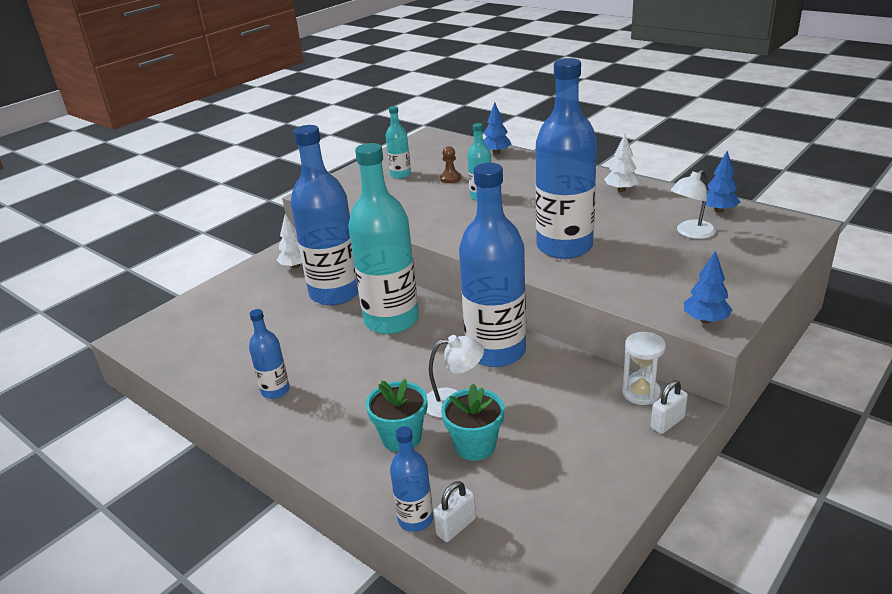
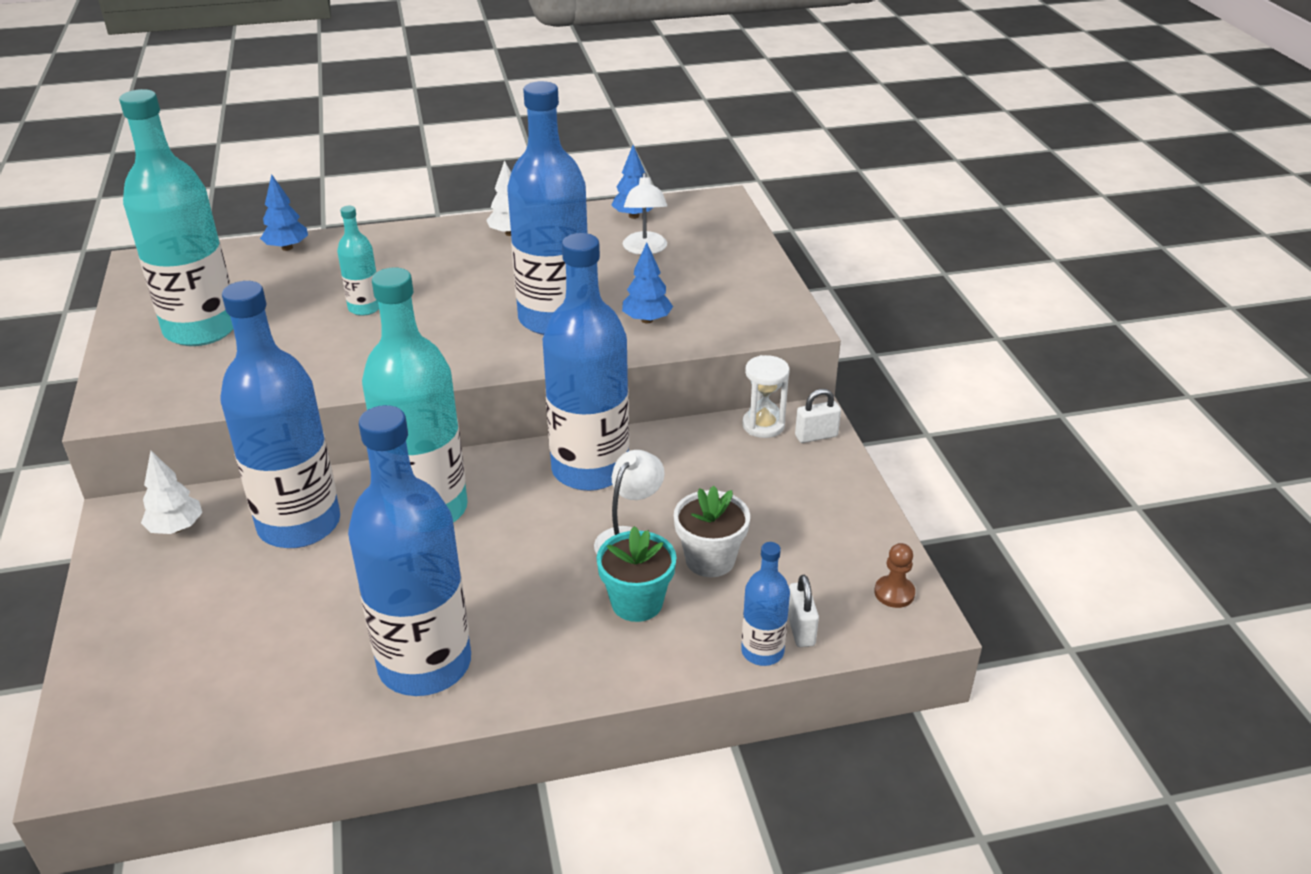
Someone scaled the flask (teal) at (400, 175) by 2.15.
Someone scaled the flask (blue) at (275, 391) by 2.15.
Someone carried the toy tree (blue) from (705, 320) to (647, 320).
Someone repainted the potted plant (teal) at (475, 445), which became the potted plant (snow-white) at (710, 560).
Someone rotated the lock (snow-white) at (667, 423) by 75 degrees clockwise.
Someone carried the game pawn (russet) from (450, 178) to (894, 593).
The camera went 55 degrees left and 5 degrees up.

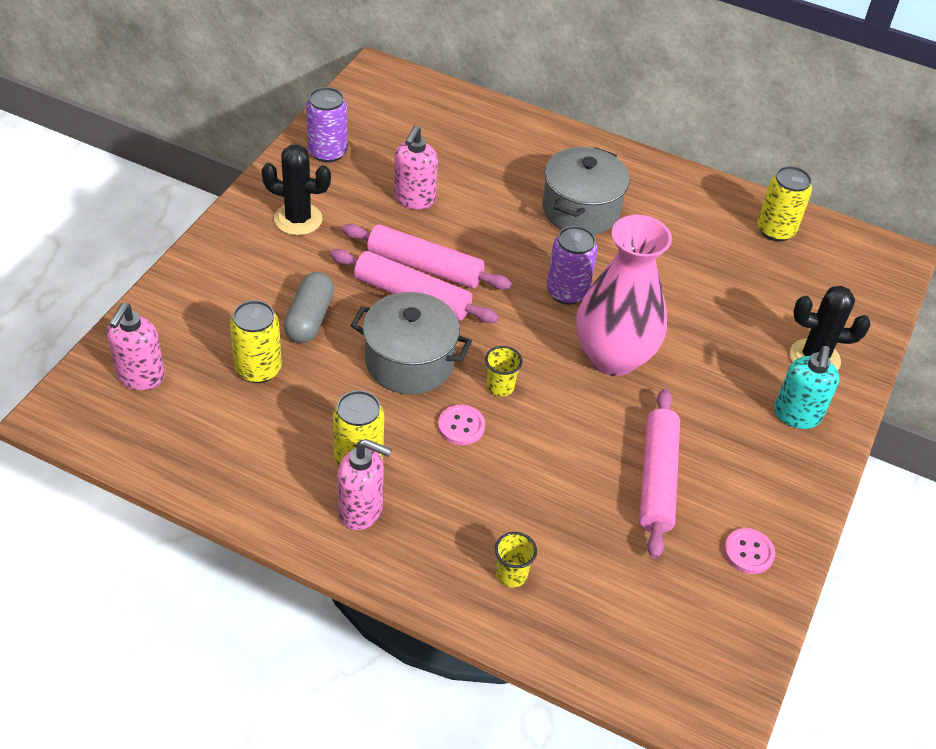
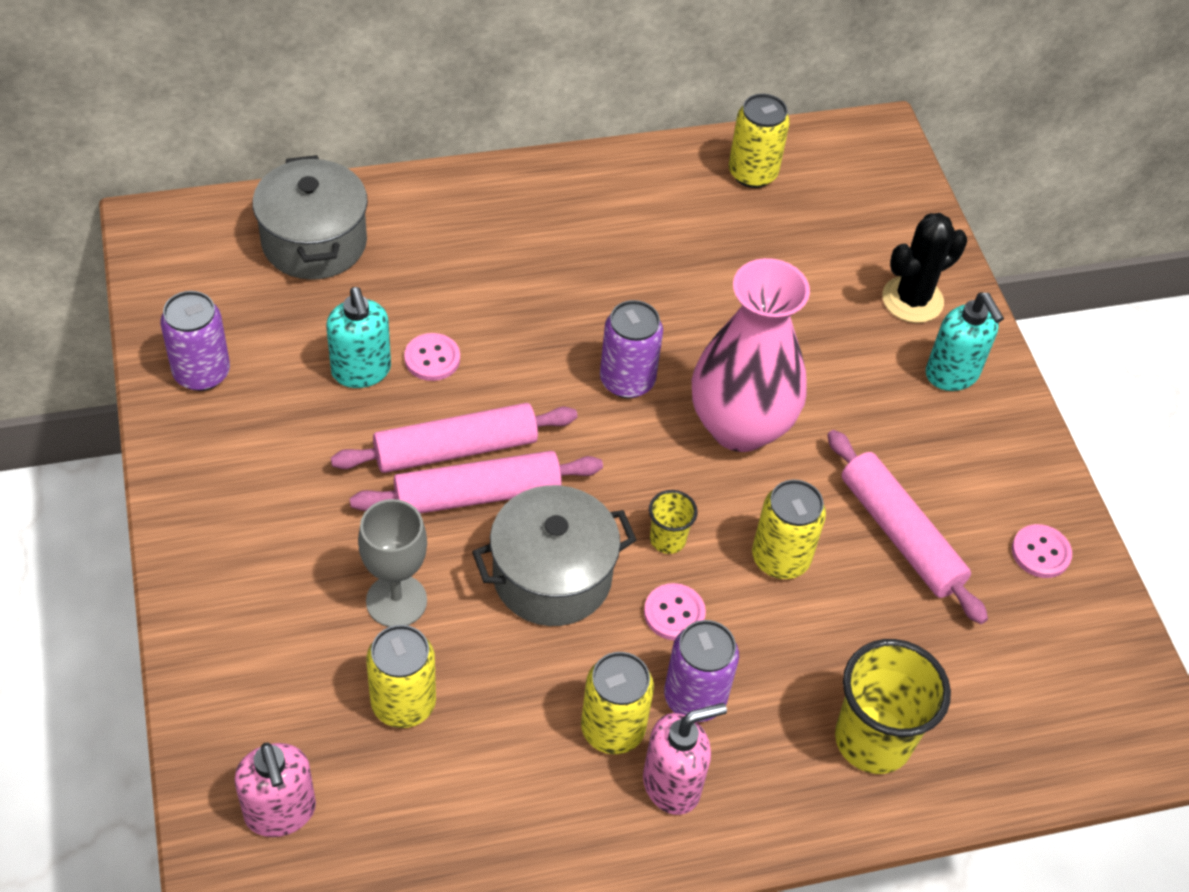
Someone carried the stockpot (grey) from (580, 210) to (314, 242).
Someone repainted the soap dispenser (rose-pink) at (414, 199), which became the soap dispenser (teal) at (361, 371).
Someone swapped the pill (grey) at (309, 319) for the chalice (grey) at (396, 601).
Someone put down the shirt button (rose-pink) at (432, 358).
Someone put down the tin (purple) at (694, 697).
Someone put down the tin (bright yellow) at (780, 558).
Someone scaled the beaker (bright yellow) at (511, 575) by 2.00.
Someone took away the cactus (jet-black) at (298, 219).
The camera went 40 degrees left and 5 degrees up.

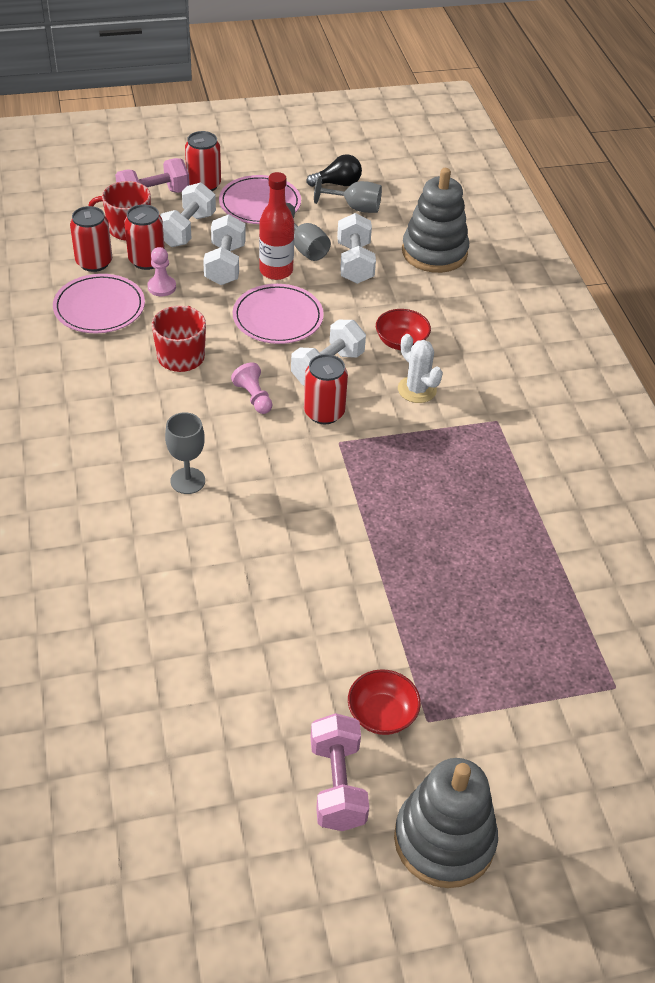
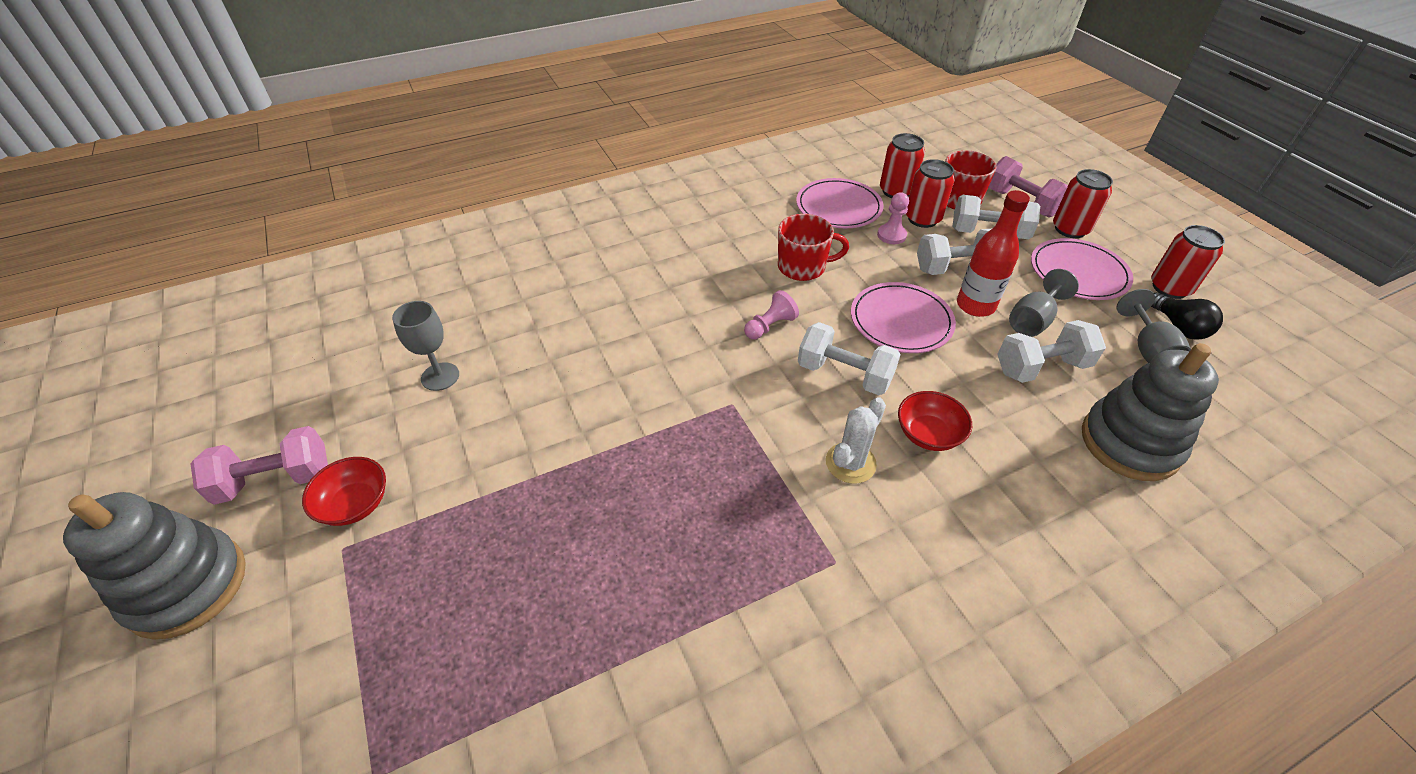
Someone carried the chalice (grey) from (187, 481) to (440, 376).
Someone carried the tin (scarlet) from (324, 412) to (1170, 288).
The camera went 80 degrees right and 0 degrees up.

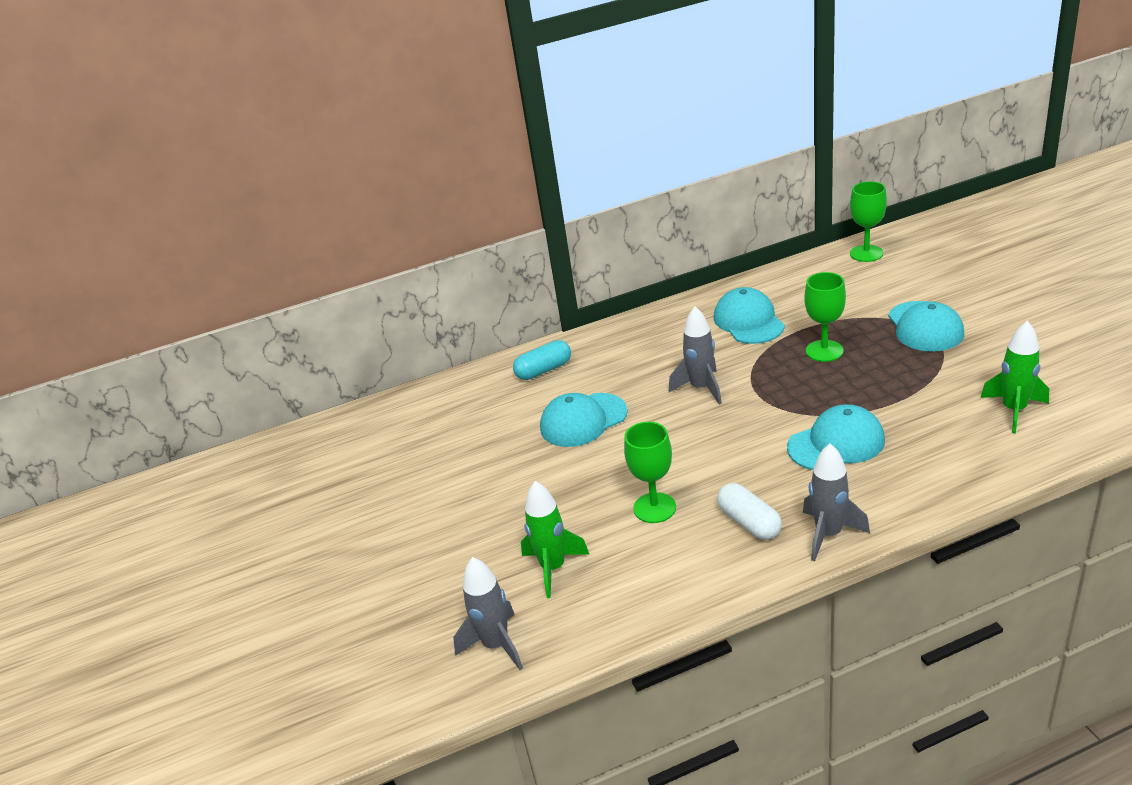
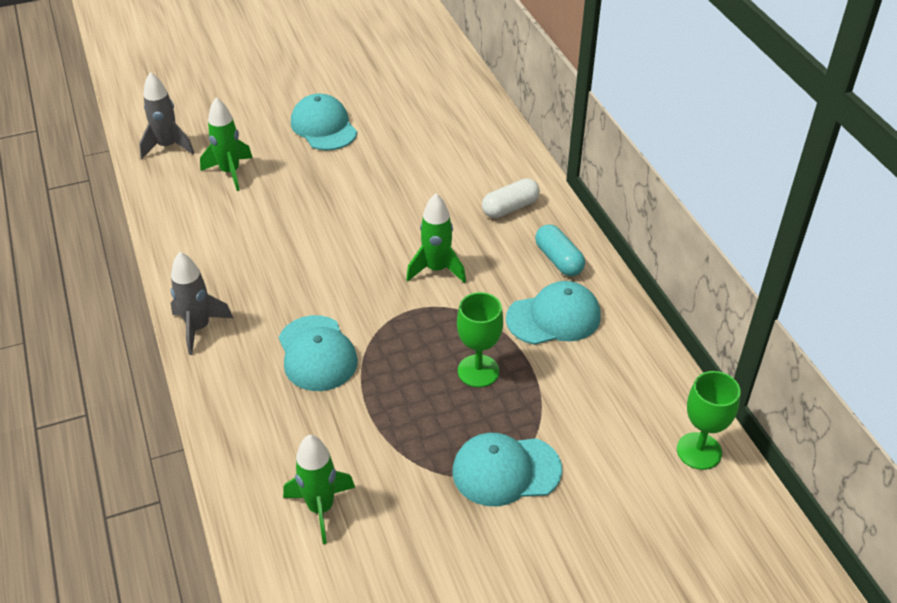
Someone carried the cap (teal) from (583, 420) to (324, 127).
Someone repainted the rocket (grey) at (701, 388), which became the rocket (emerald) at (436, 269).
Someone carried the pill (snow-white) from (749, 522) to (510, 208).
Someone carried the pill (teal) from (544, 370) to (558, 260).
Someone took away the chalice (emerald) at (654, 508).
The camera went 85 degrees right and 10 degrees up.

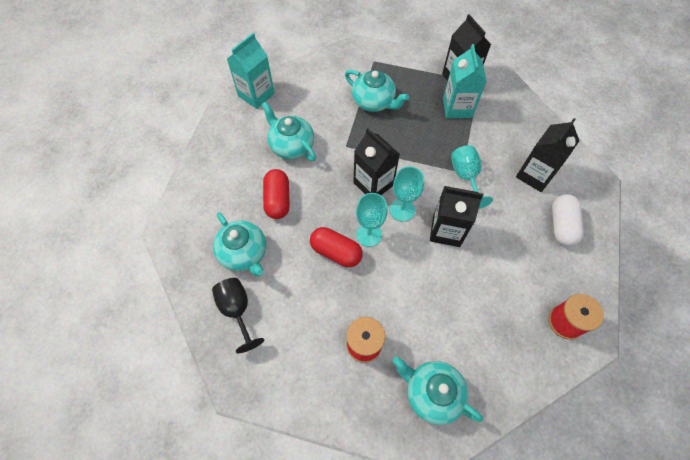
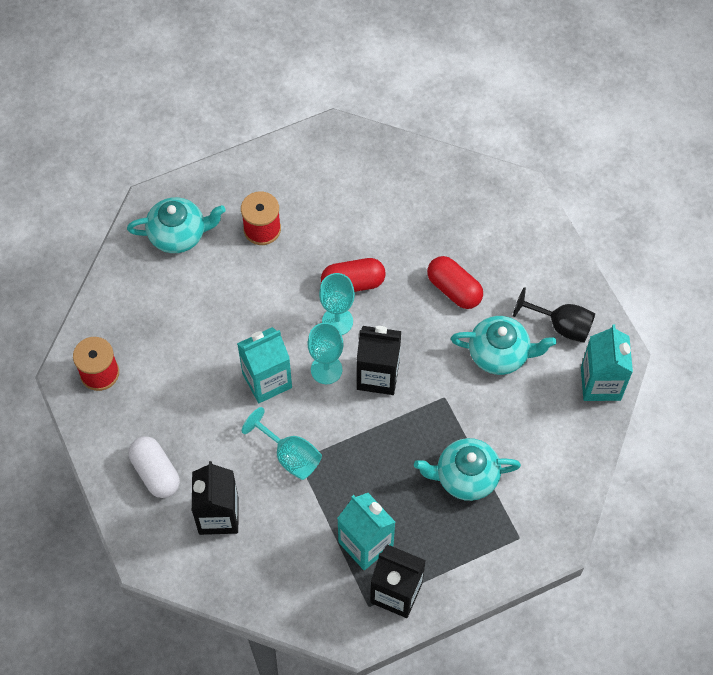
Someone repainted the juice carton (jet-black) at (446, 230), which became the juice carton (teal) at (267, 380).
Someone carried the chalice (jet-black) from (237, 310) to (561, 326).
Someone took away the teapot (teal) at (244, 253).
The camera went 140 degrees right and 0 degrees up.

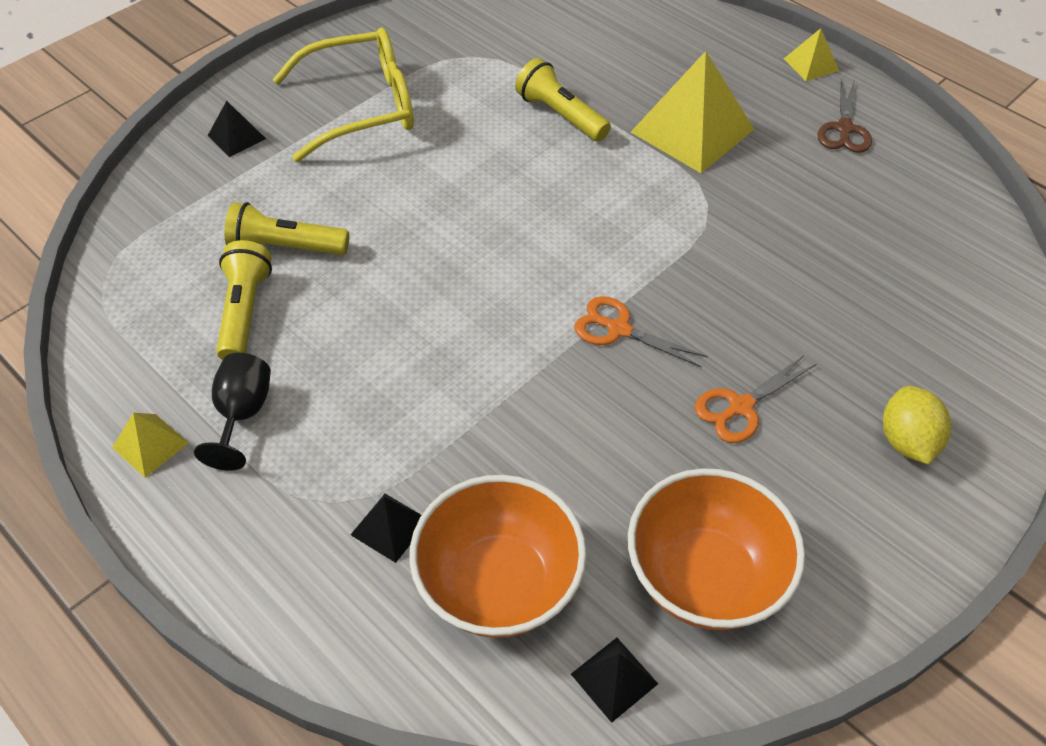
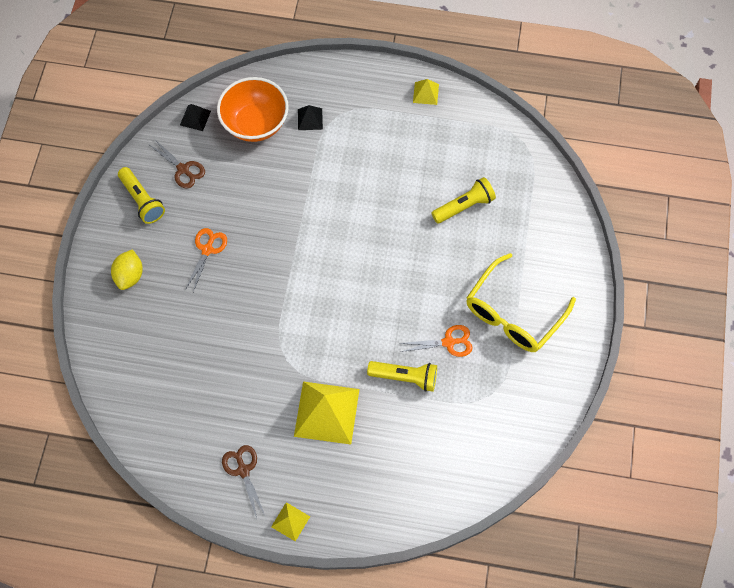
Someone rotated the lemon (bright yellow) at (907, 441) by 45 degrees clockwise.
Someone carried the torch (bright yellow) from (245, 312) to (142, 200).
Someone swapped the serving bowl (orange-coloured) at (705, 577) for the scissors (russet) at (183, 169).
Someone carried the scissors (orange-coloured) from (618, 329) to (448, 342).
Someone took away the chalice (jet-black) at (242, 414).
Someone took away the solid pyramid (jet-black) at (236, 137).
The camera went 145 degrees right and 15 degrees up.

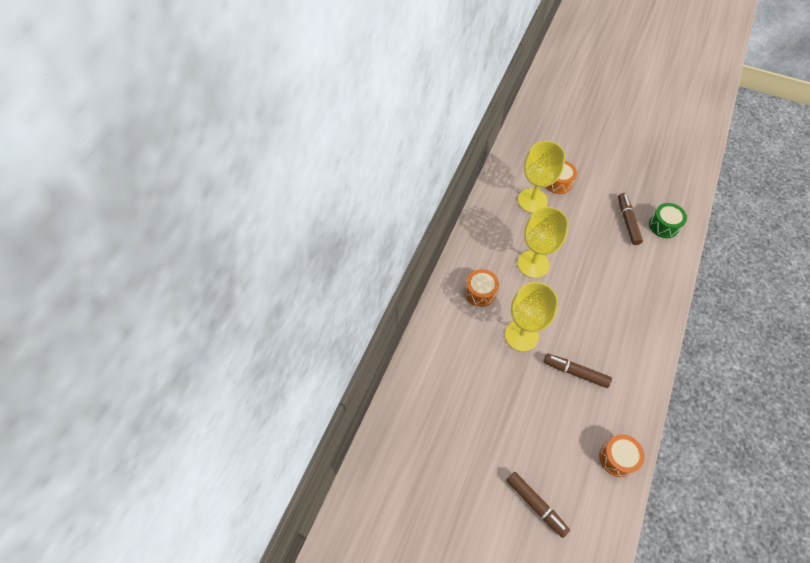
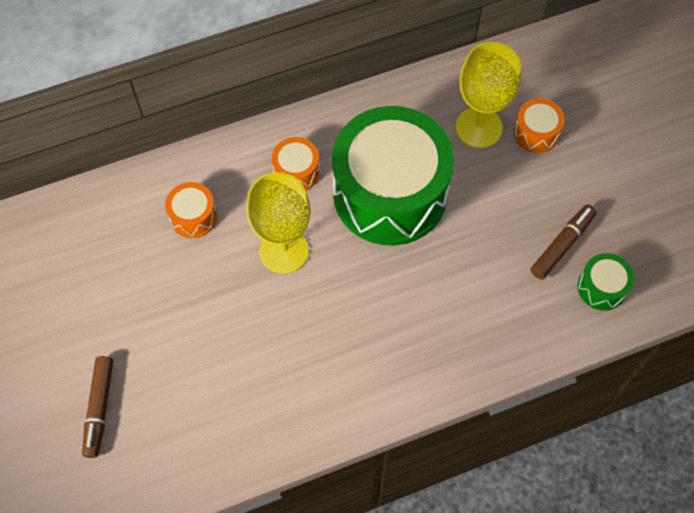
Someone carried the toy drum (orange-coloured) from (617, 458) to (193, 216).
Someone swapped the chalice (bright yellow) at (533, 264) for the toy drum (emerald) at (390, 193).
Someone took away the felt pen (russet) at (575, 372).
The camera went 45 degrees right and 5 degrees up.

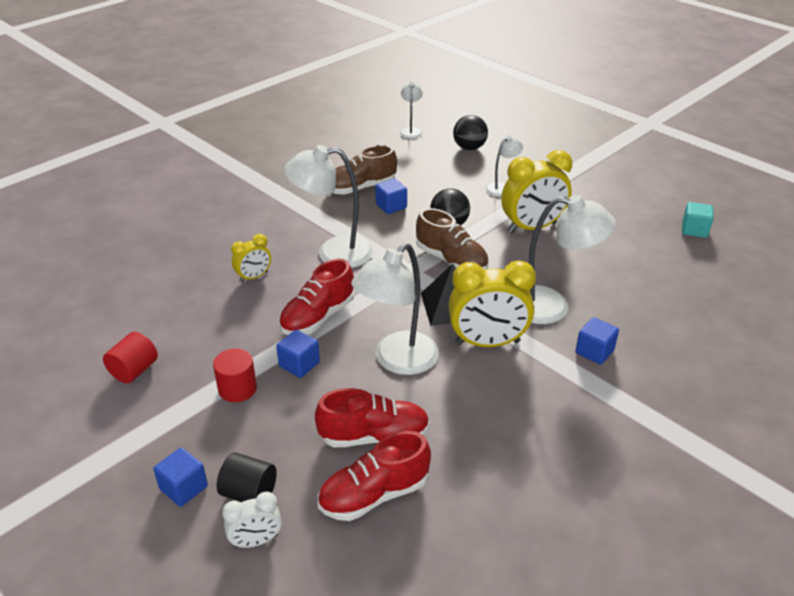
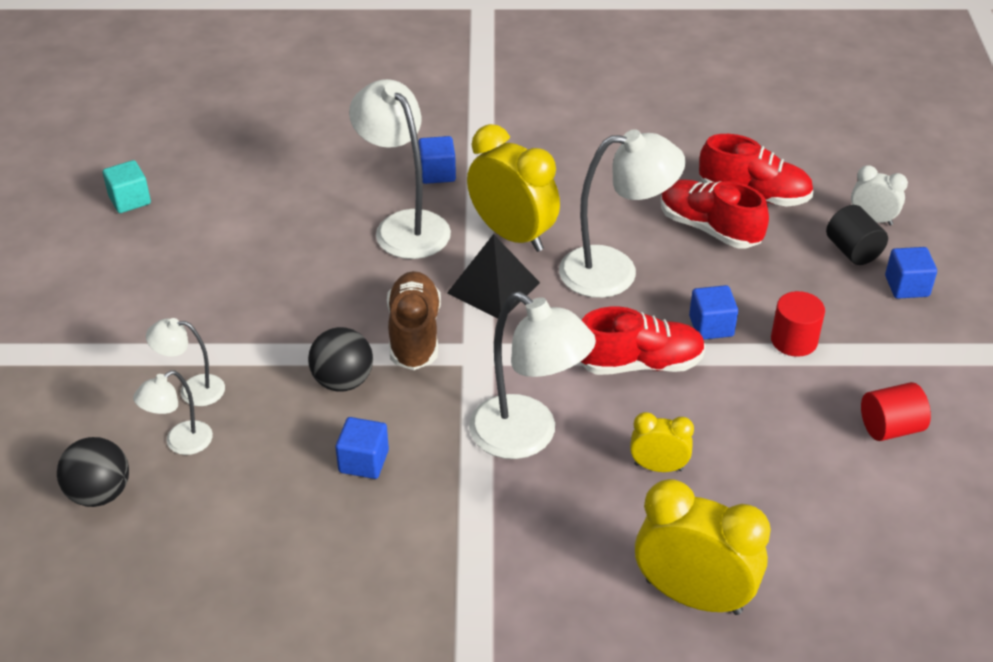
Someone carried the lamp (snow-white) from (411, 131) to (180, 443).
Someone carried the clock (bright yellow) from (532, 227) to (693, 596).
Someone took away the sneaker (russet) at (360, 188).
The camera went 135 degrees left and 5 degrees up.

